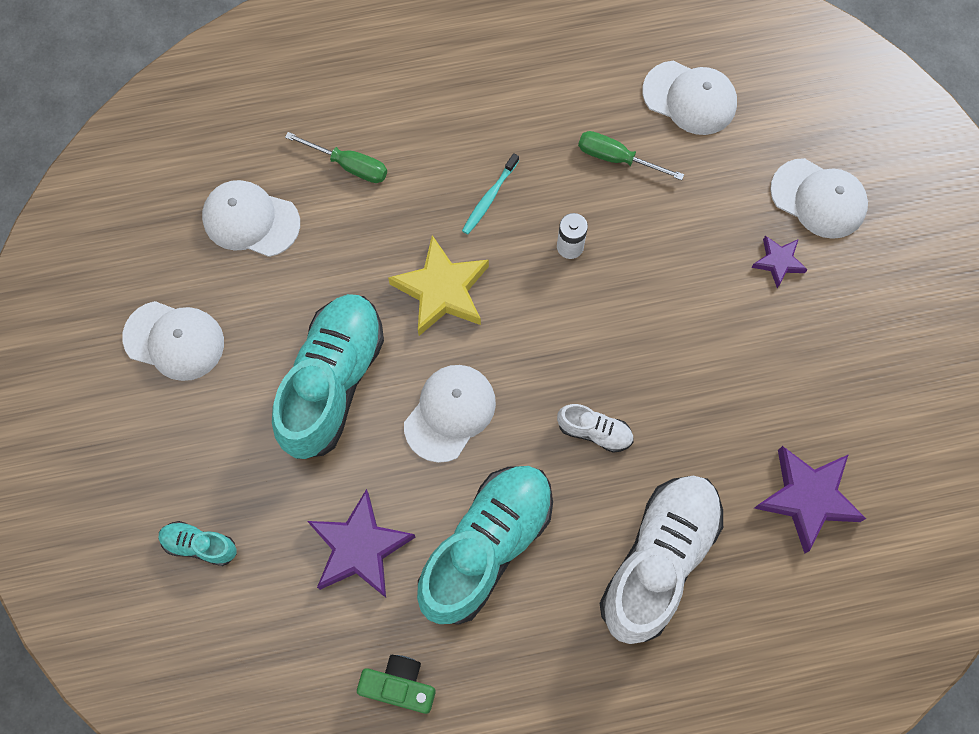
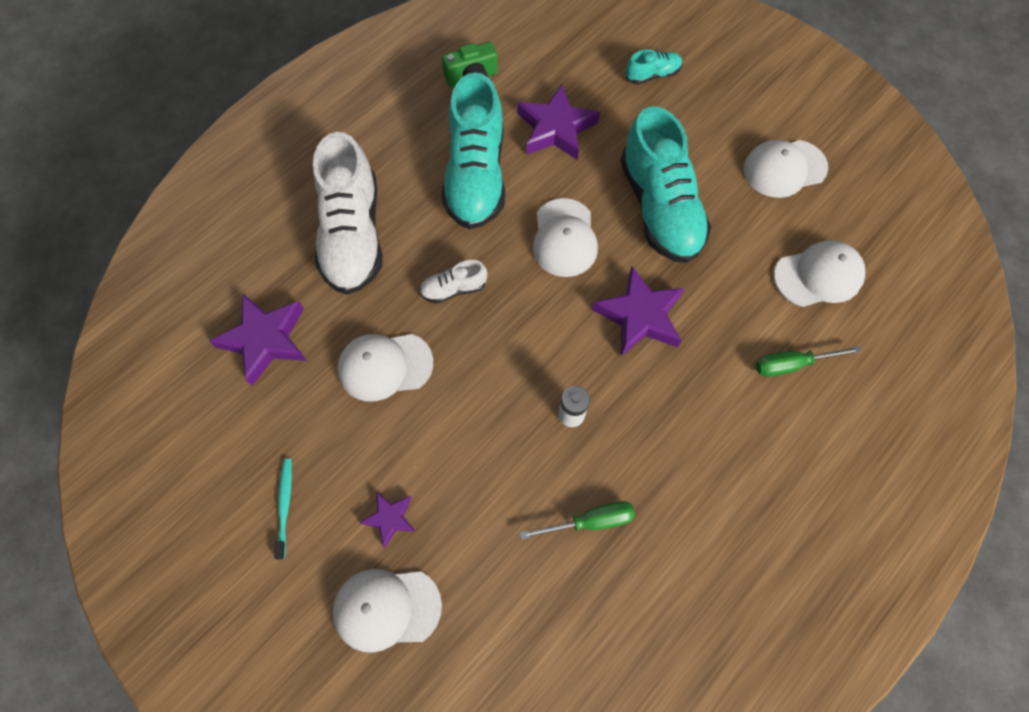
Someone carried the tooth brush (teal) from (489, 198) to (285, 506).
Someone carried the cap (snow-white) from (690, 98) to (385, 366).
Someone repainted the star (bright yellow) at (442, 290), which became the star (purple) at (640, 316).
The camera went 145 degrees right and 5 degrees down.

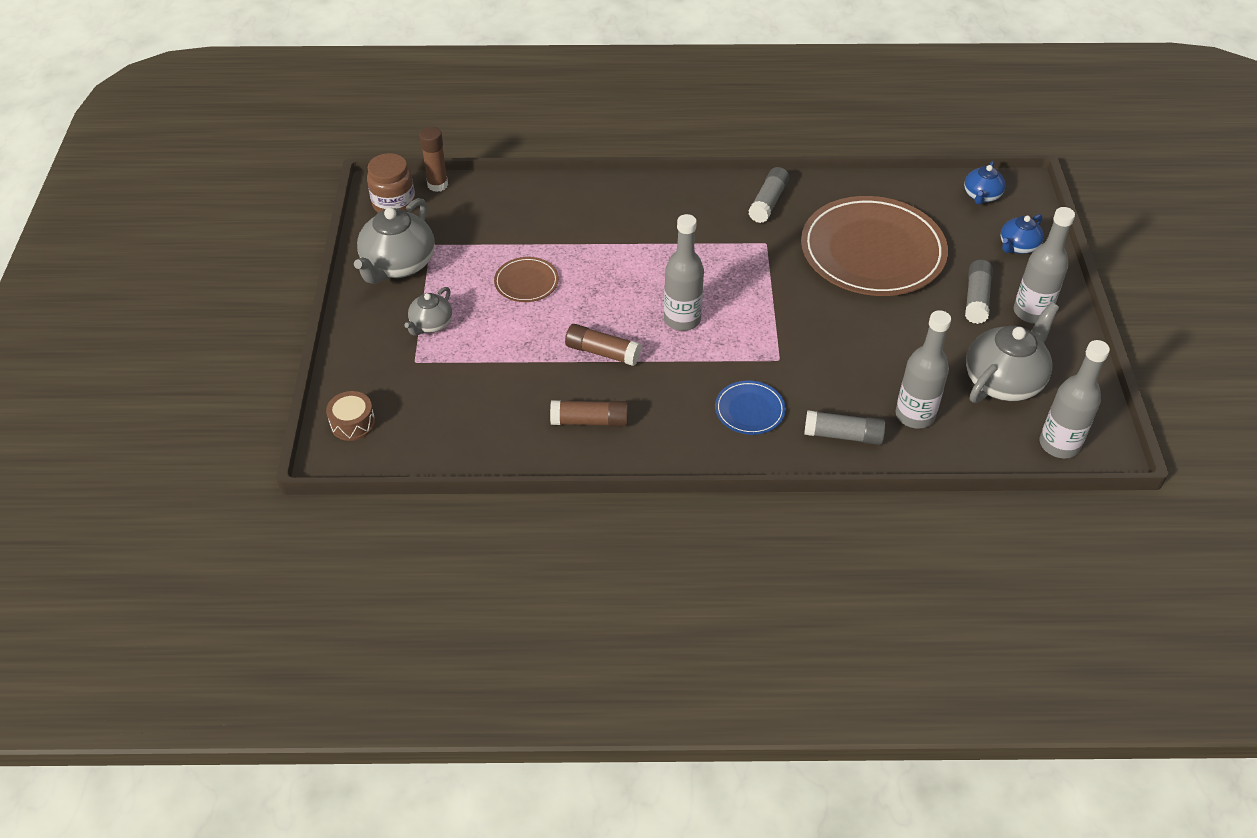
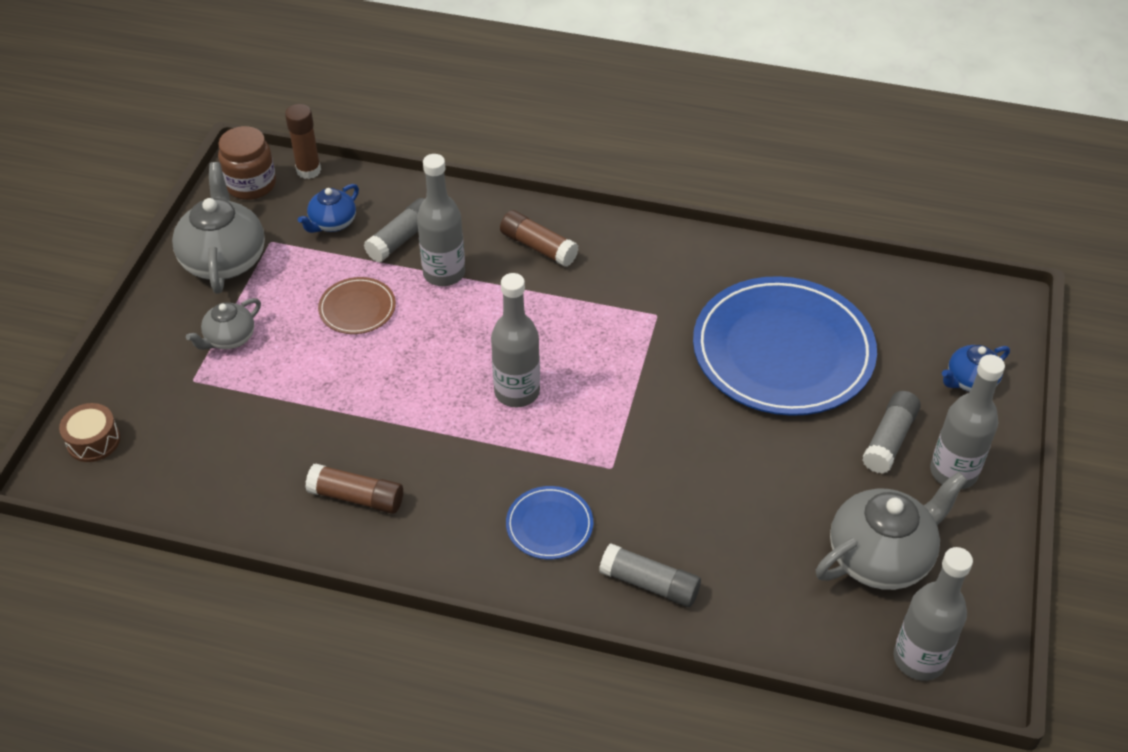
Someone rotated the teapot (grey) at (398, 265) by 135 degrees clockwise.
Someone carried the teapot (blue) from (981, 196) to (332, 223).
Someone carried the glue (grey) from (768, 202) to (402, 238).
Someone carried the flask (grey) from (914, 415) to (444, 273).
Someone carried the glue (russet) from (602, 352) to (538, 247).
Someone repainted the dinner plate (russet) at (872, 251), which became the dinner plate (blue) at (783, 351).
The camera went 15 degrees right and 0 degrees up.

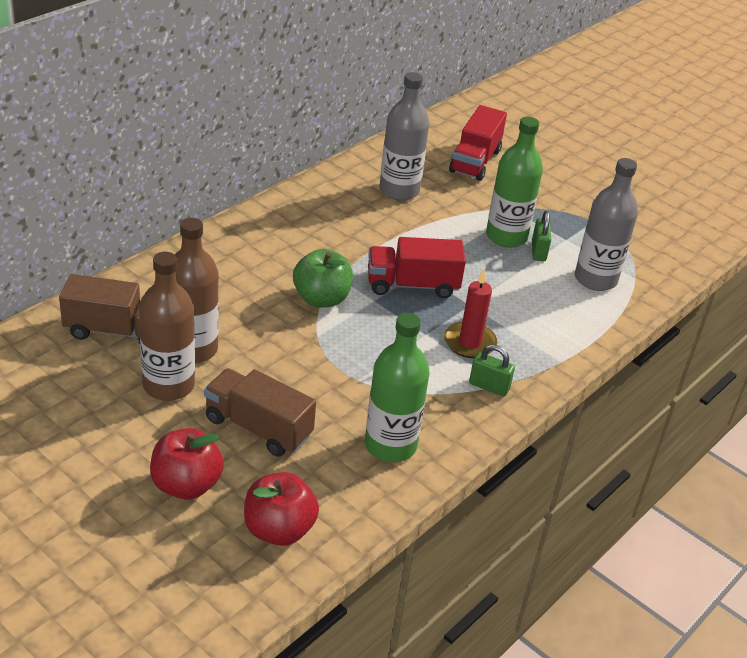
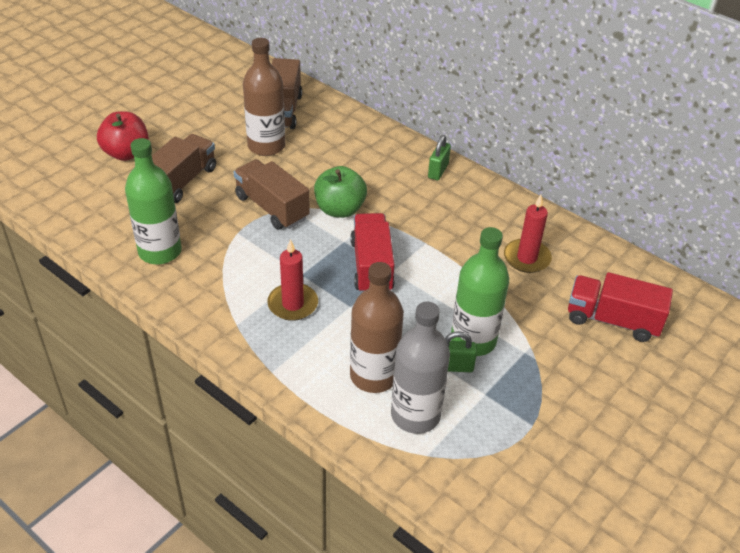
Someone put down the toy truck (russet) at (272, 207).
Someone carried the flask (russet) from (169, 385) to (373, 376).
Someone carried the lock (emerald) from (489, 386) to (438, 171).
Someone swapped the flask (grey) at (399, 190) for the pillar candle (scarlet) at (527, 258).
Someone took away the apple (scarlet) at (279, 529).
The camera went 90 degrees right and 5 degrees up.

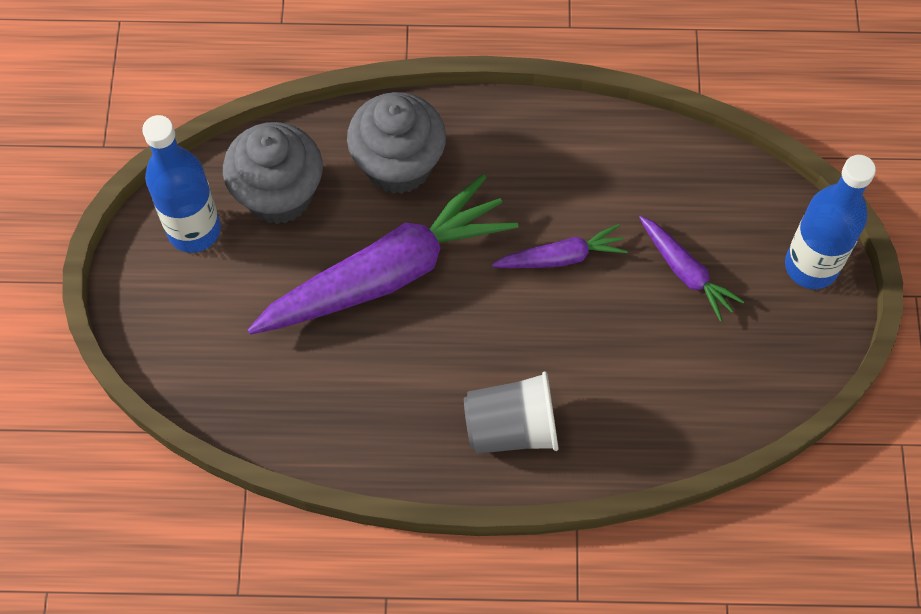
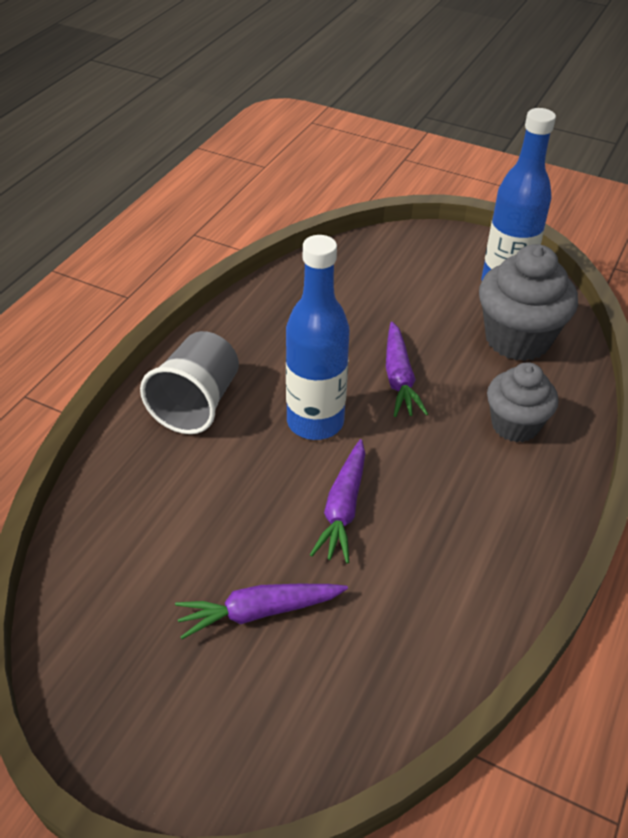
Someone carried the flask (blue) from (811, 266) to (315, 422).
Someone scaled the carrot (purple) at (386, 274) by 0.48.
Someone scaled the muffin (grey) at (398, 165) by 0.66.
The camera went 115 degrees right and 20 degrees down.

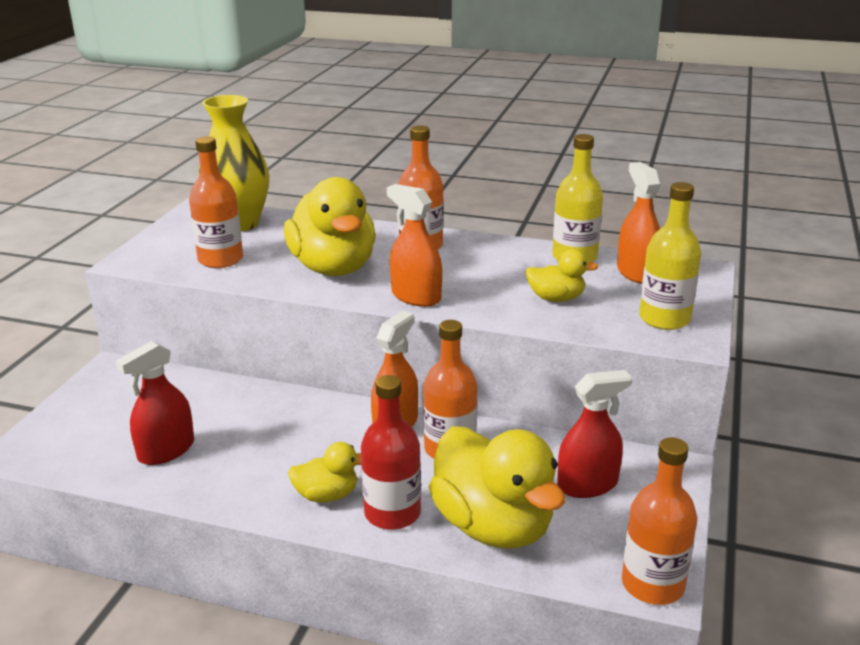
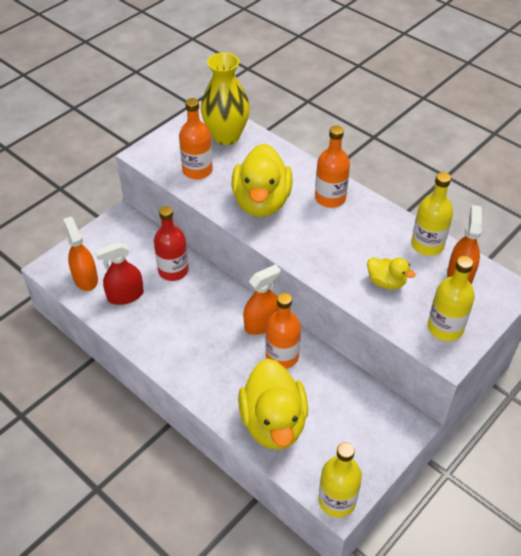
Someone carried the sprayer (orange-coloured) from (416, 296) to (85, 279).
Someone carried the flask (scarlet) from (392, 513) to (173, 270).
Someone repainted the flask (orange-coloured) at (652, 584), which became the flask (bright yellow) at (337, 500).
Someone took away the rubber duck (bright yellow) at (327, 495).
Someone took away the sprayer (scarlet) at (587, 485).
The camera went 25 degrees right and 20 degrees up.

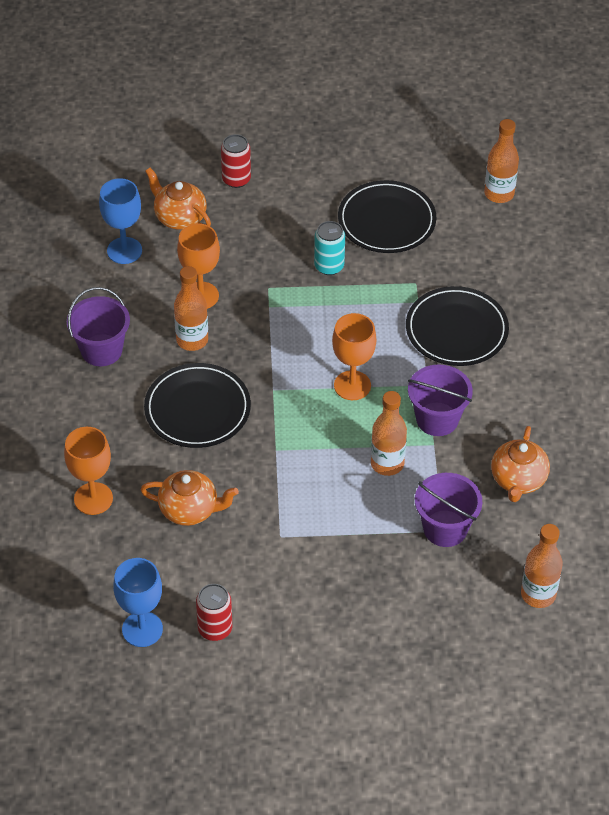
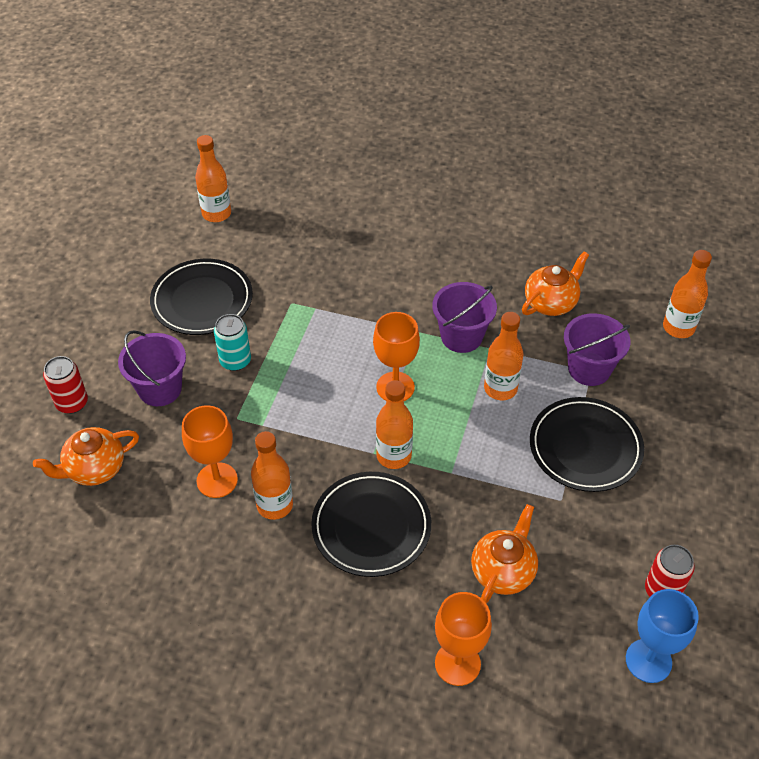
Someone carried the bucket (purple) from (101, 350) to (160, 389).
Someone put down the flask (orange-coloured) at (394, 456).
Someone rotated the teapot (orange-coloured) at (518, 480) by 75 degrees counterclockwise.
Someone carried the dinner plate (jet-black) from (456, 330) to (585, 447).
Someone took away the chalice (blue) at (124, 250).
The camera went 70 degrees left and 0 degrees up.

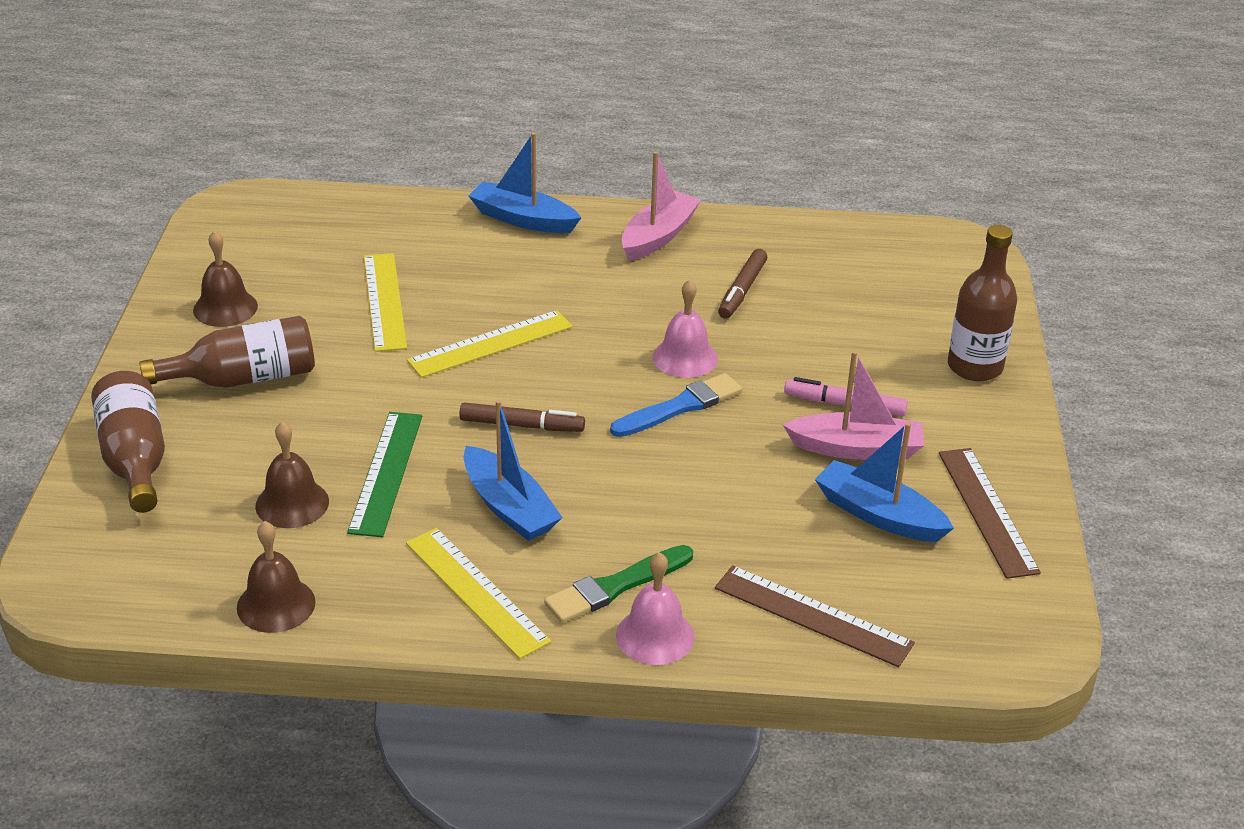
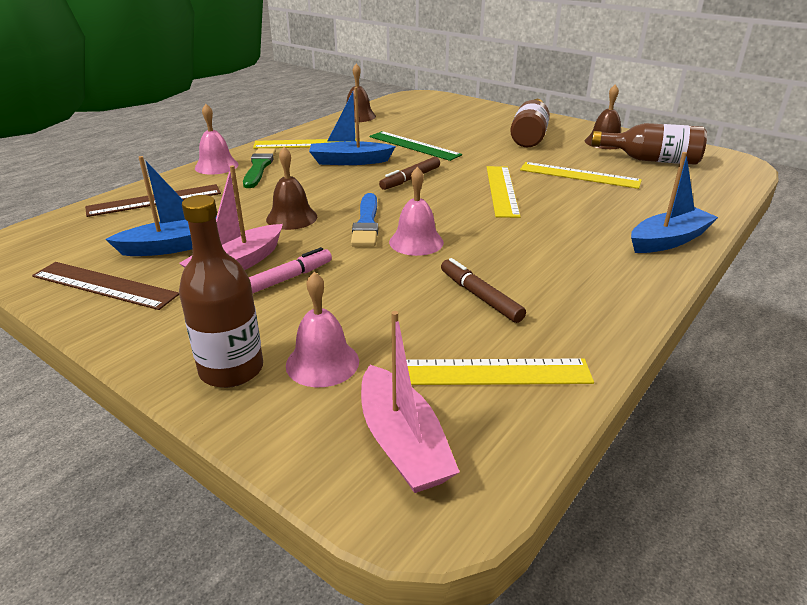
Someone carried the school bell (russet) from (292, 503) to (291, 218).
Someone put down the school bell (rose-pink) at (322, 363).
Someone carried the boat (rose-pink) from (658, 236) to (402, 443).
Someone put down the ruler (bright yellow) at (491, 372).
Someone carried the flask (russet) from (134, 459) to (651, 160).
The camera went 125 degrees right and 5 degrees down.

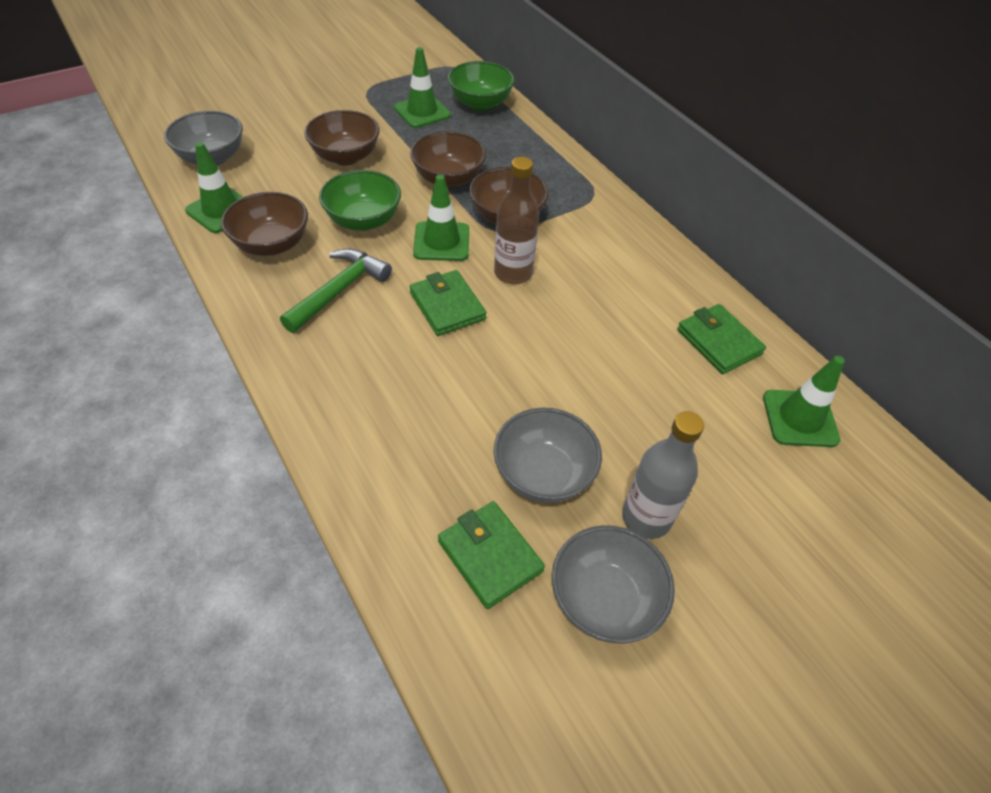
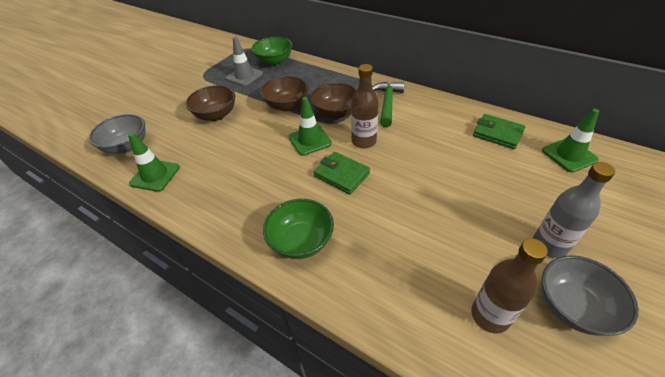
Someone repainted the traffic cone (emerald) at (422, 112), which became the traffic cone (grey) at (244, 76).
Someone carried the serving bowl (emerald) from (363, 220) to (301, 241).
Someone carried the carpenter's hammer (emerald) from (339, 291) to (387, 103).
Someone swapped the billfold (emerald) at (490, 556) for the flask (russet) at (490, 315).
Someone took away the serving bowl (russet) at (272, 244).
Someone took away the serving bowl (grey) at (543, 474).
The camera went 20 degrees left and 5 degrees down.

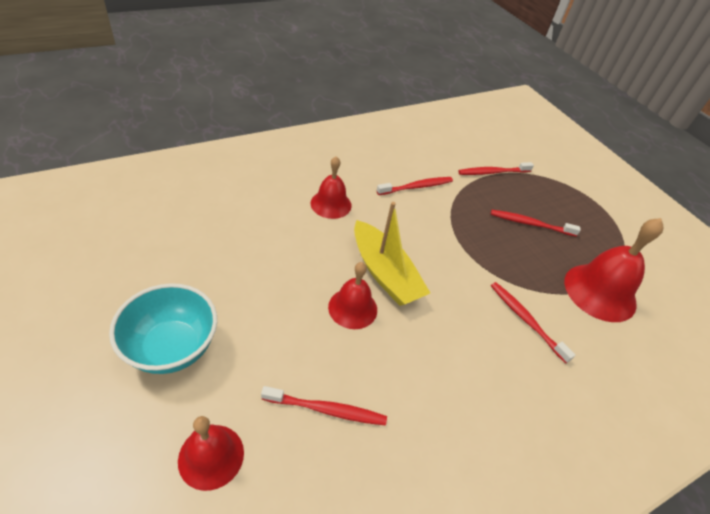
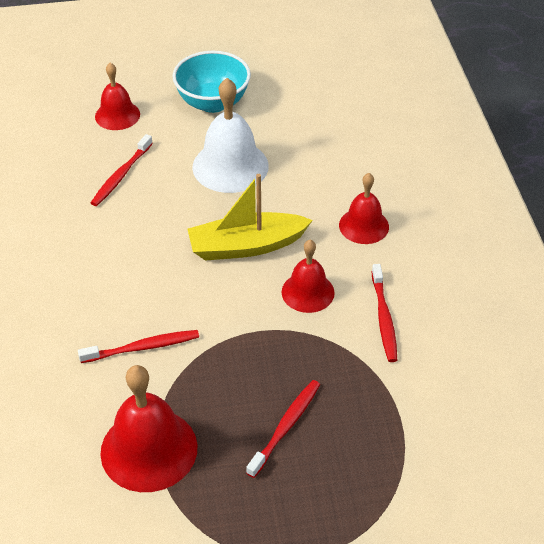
Someone put down the school bell (snow-white) at (230, 166).
Someone carried the school bell (scarlet) from (352, 308) to (308, 292).
Someone took away the tooth brush (scarlet) at (492, 172).
The camera went 115 degrees right and 0 degrees up.

